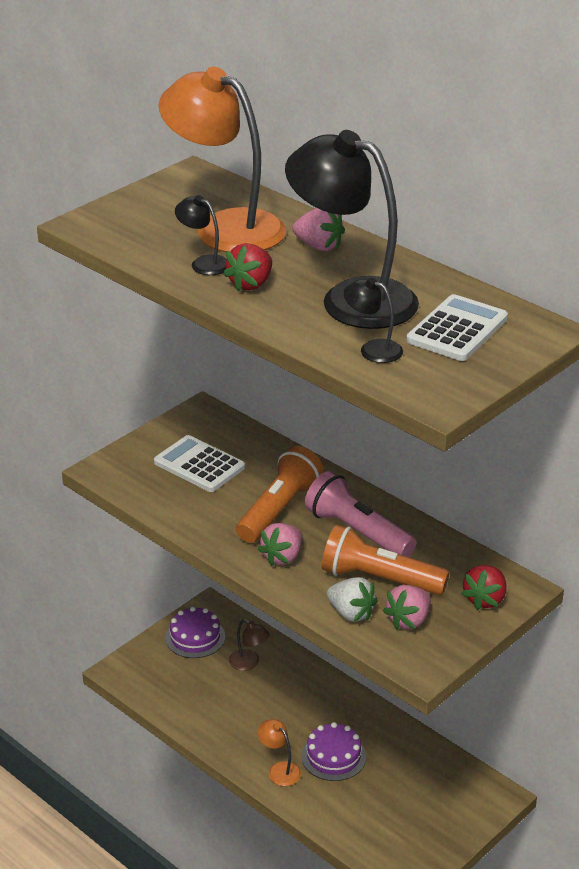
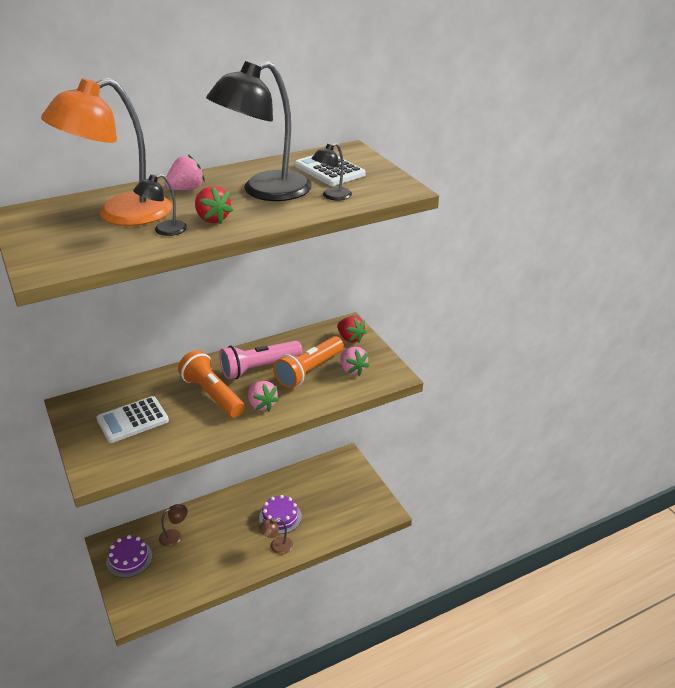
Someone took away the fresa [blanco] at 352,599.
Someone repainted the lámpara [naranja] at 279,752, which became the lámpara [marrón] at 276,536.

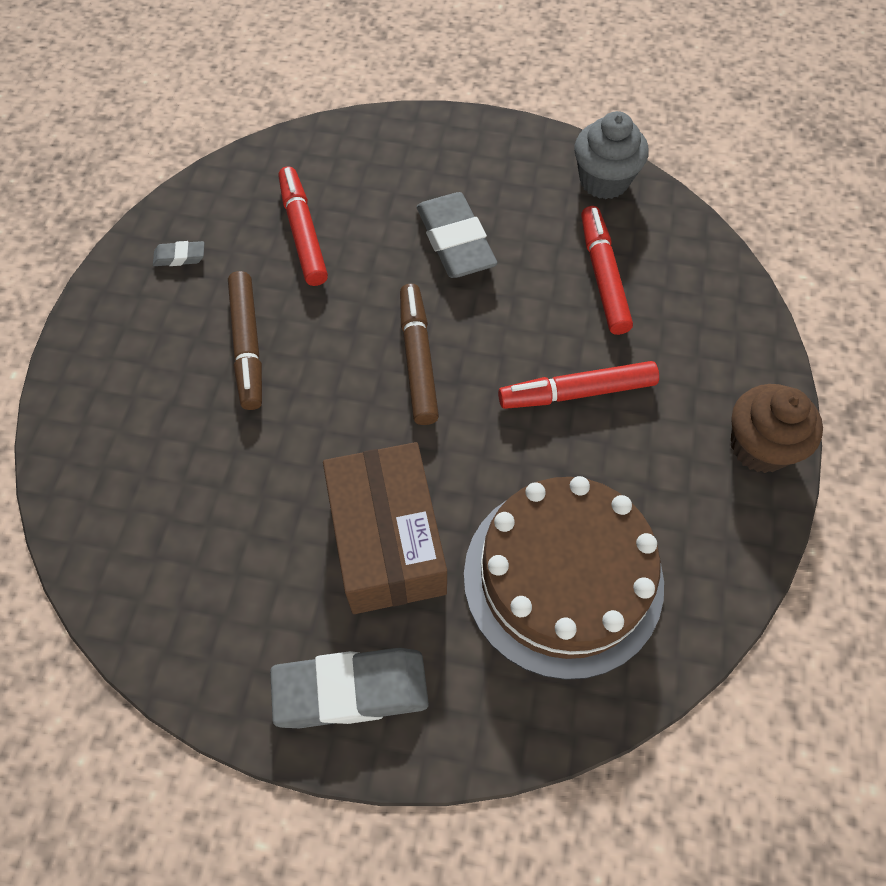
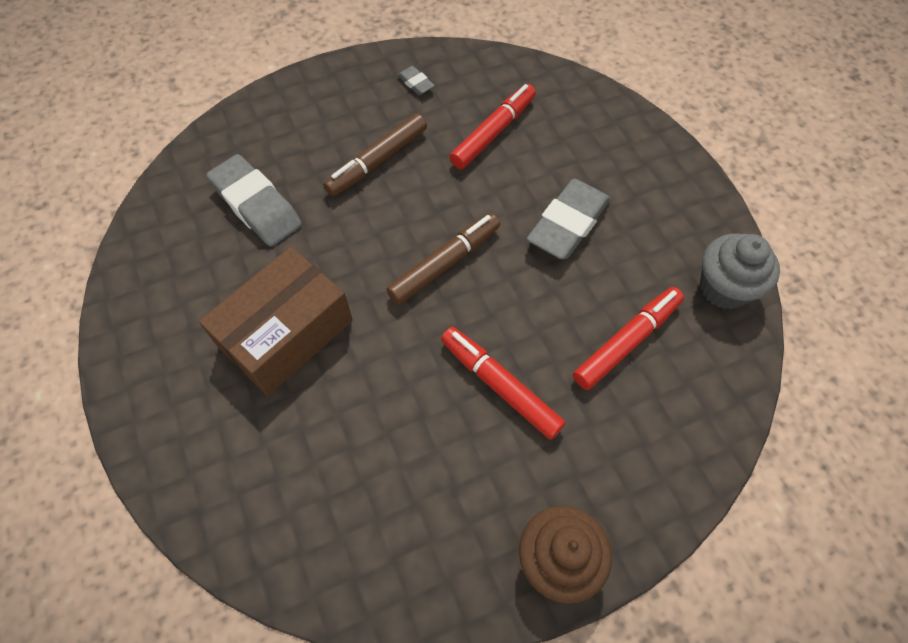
Someone took away the tarta [marrón] at 564,578.
Someone carried the goma de borrar [gris] from 349,687 to 254,200.

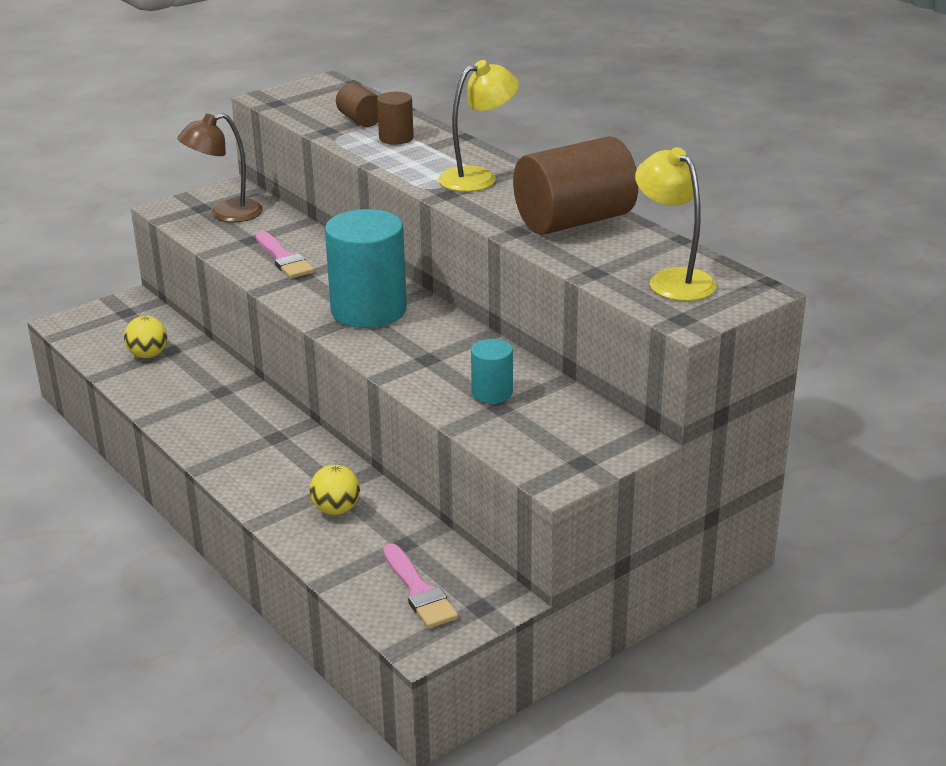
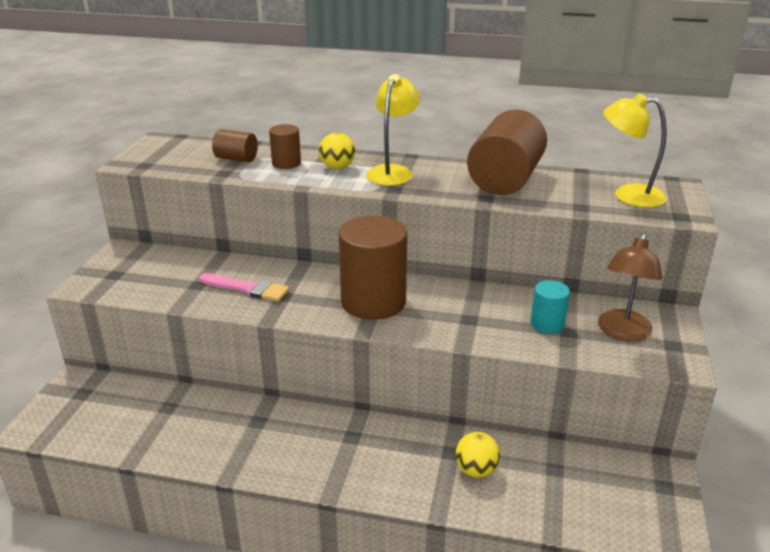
Someone carried the lámpara [marrón] from 220,167 to 630,287.
Someone repainted the cilindro [turquesa] at 366,268, which became the cilindro [marrón] at 373,268.
Someone carried the pelota [amarillo] from 145,337 to 337,150.
Someone took away the pincel [rosa] at 420,585.

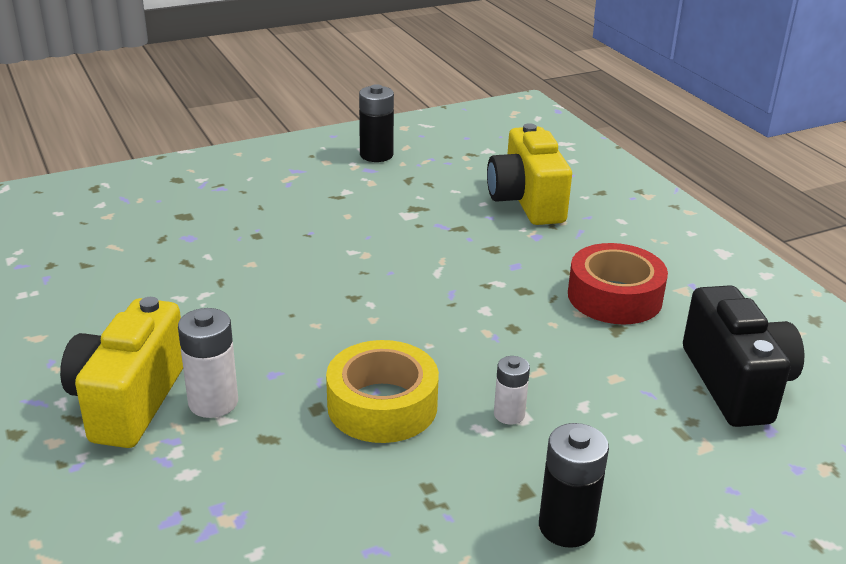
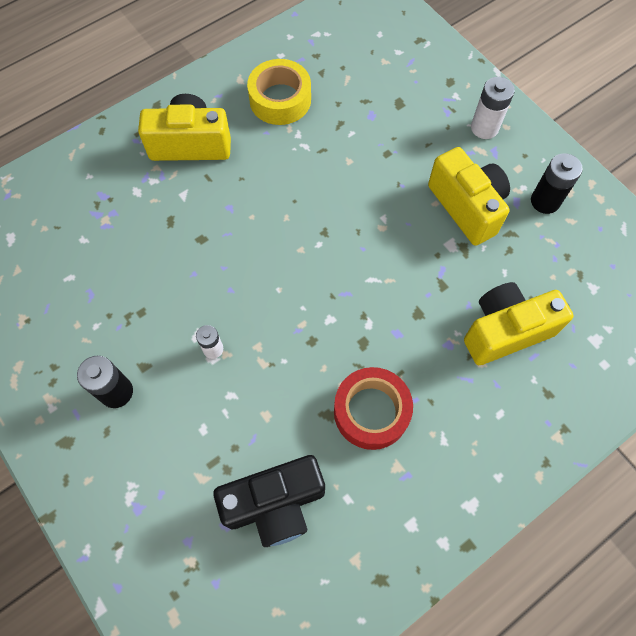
Someone carried the pila [blanco] from 208,363 to 493,108.
Someone carried the cinta adhesiva [amarillo] from 382,391 to 279,92.
Someone put down the cámara [amarillo] at 469,196.

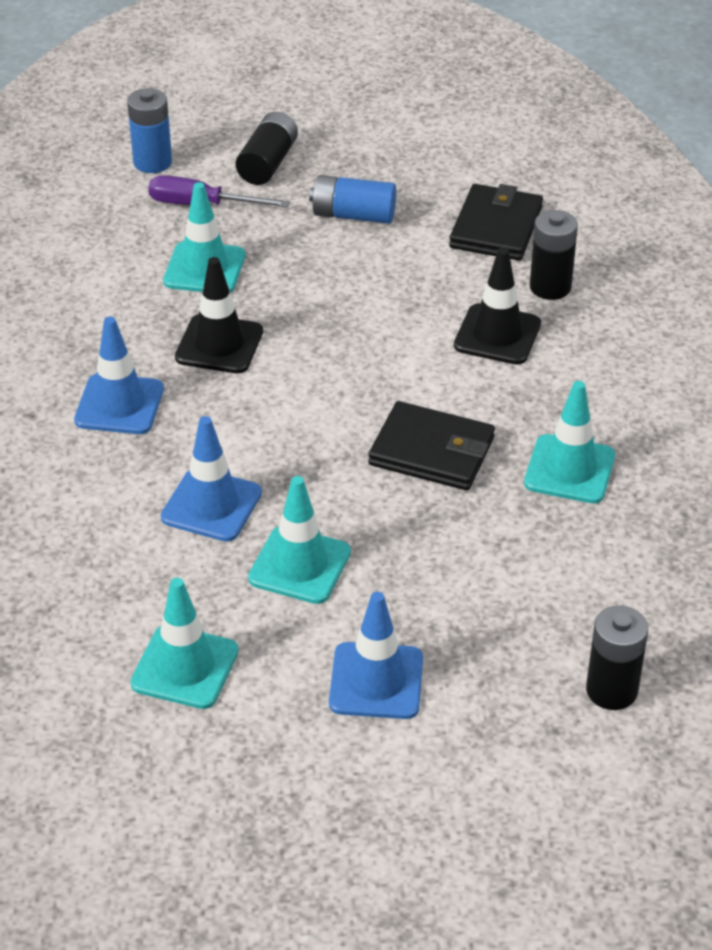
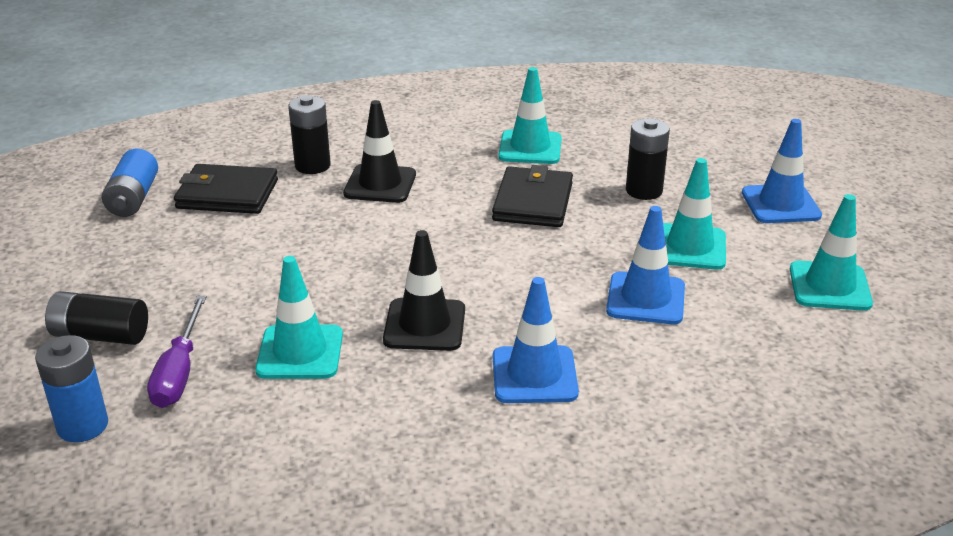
Someone carried the pila [azul] from 352,199 to 130,183.
Someone carried the pila [negro] from 617,658 to 648,159.

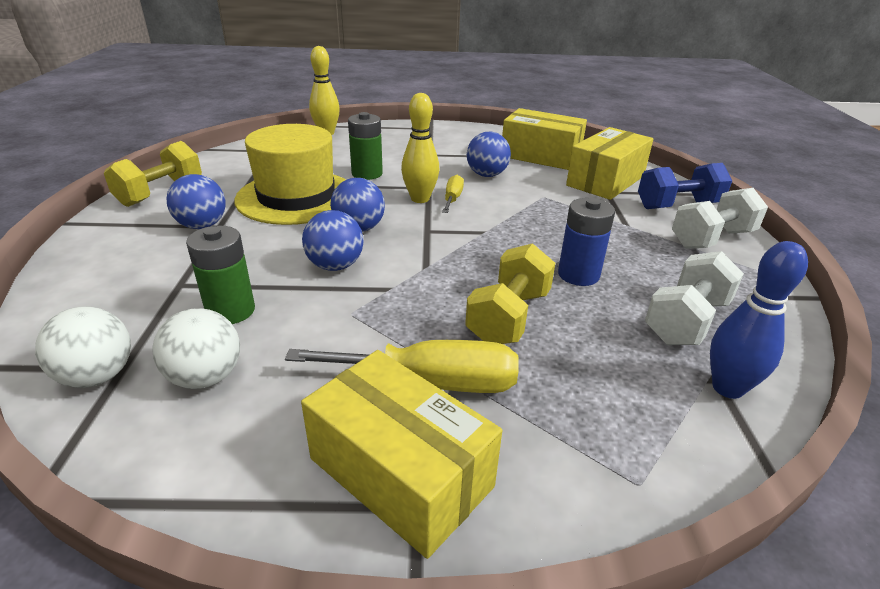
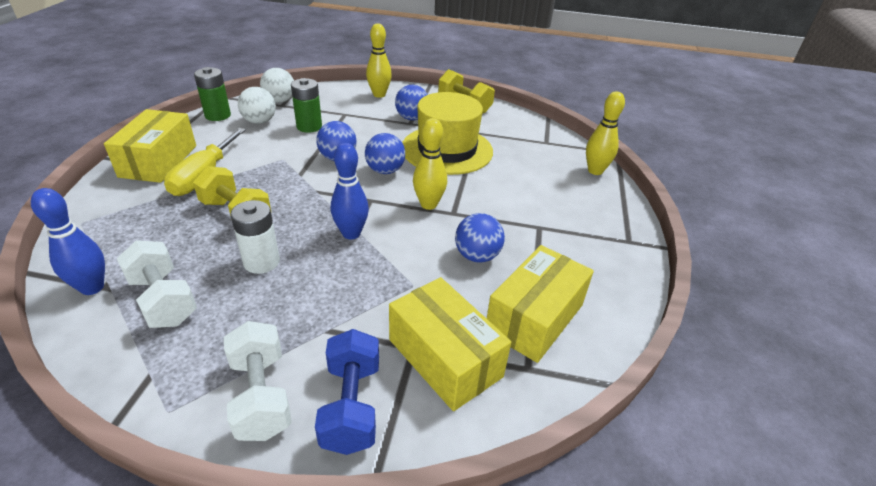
Someone carried the pila [verde] from 365,146 to 212,94.
Someone took away the destornillador [amarillo] at 453,194.
Someone repainted the pila [azul] at 586,242, which became the pila [blanco] at 255,237.
Someone rotated the caja [amarillo] at 401,454 by 45 degrees counterclockwise.
Someone put down the bolo [amarillo] at 379,60.
Someone put down the bolo [azul] at 350,191.

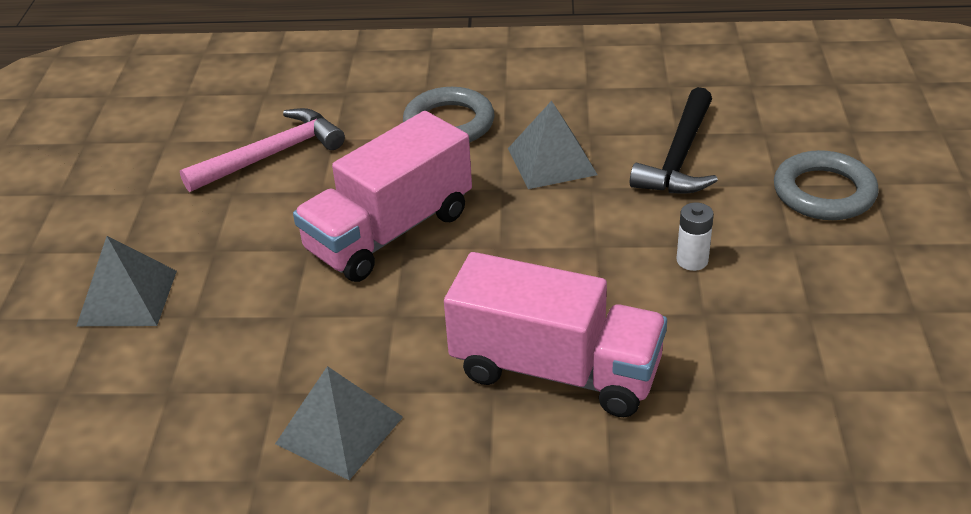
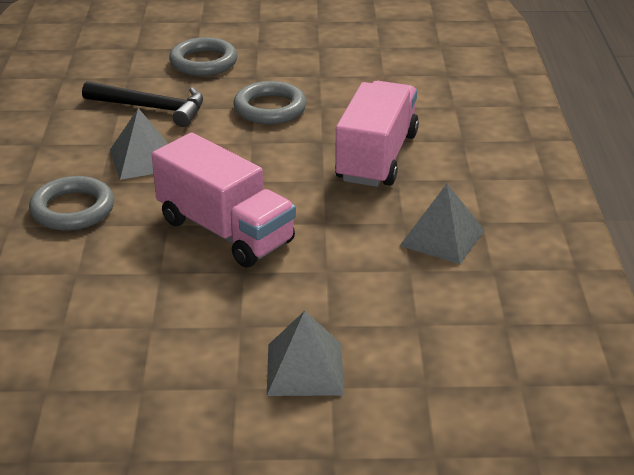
Someone took away the martillo [rosa] at 262,150.
Someone swapped the pila [blanco] at 695,237 for the anillo [gris] at 270,102.

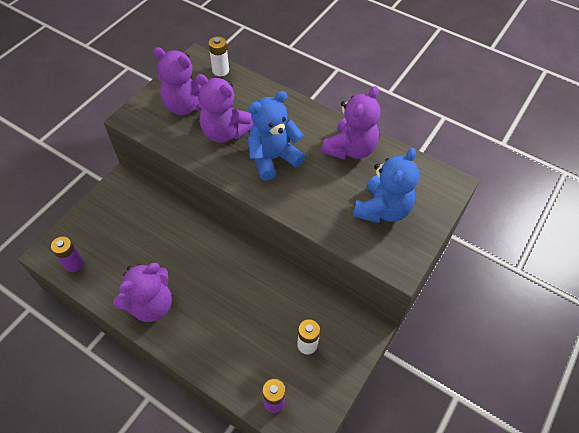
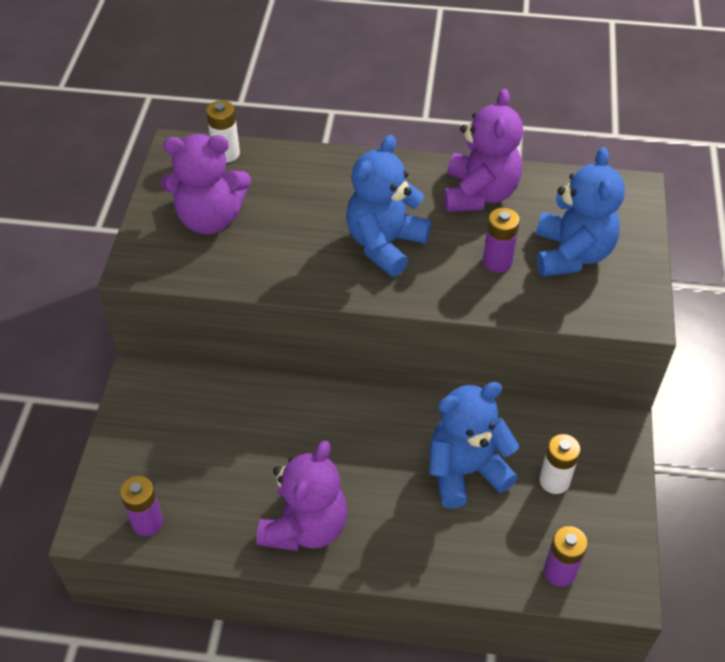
Someone took away the osito [morado] at 225,108.
Someone put down the pila [morado] at 501,240.
Someone put down the osito [azul] at 474,445.

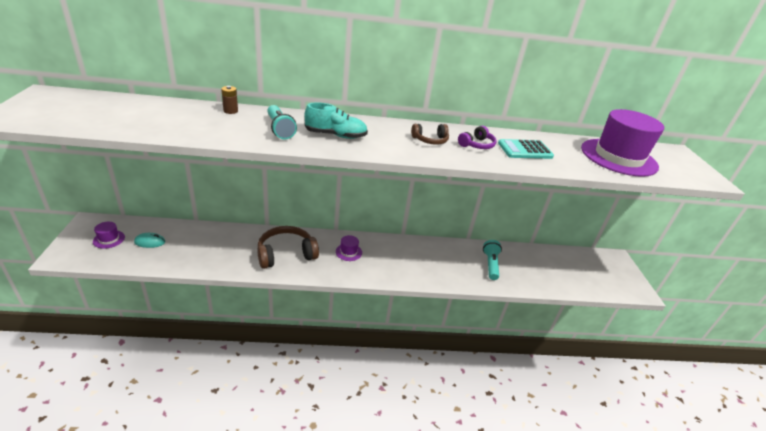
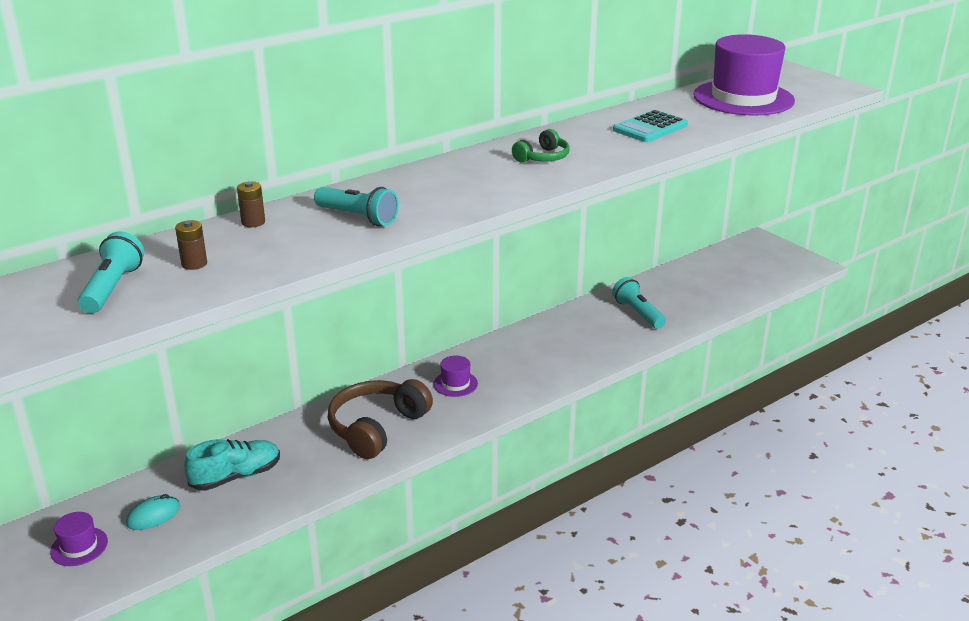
Someone carried the zapato [turquesa] from 336,120 to 232,465.
Someone repainted the auriculares [marrón] at 430,134, which became the auriculares [verde] at 541,146.
Someone took away the auriculares [morado] at 477,137.
Someone put down the pila [marrón] at 191,245.
Someone put down the lámpara de mano [turquesa] at 111,272.

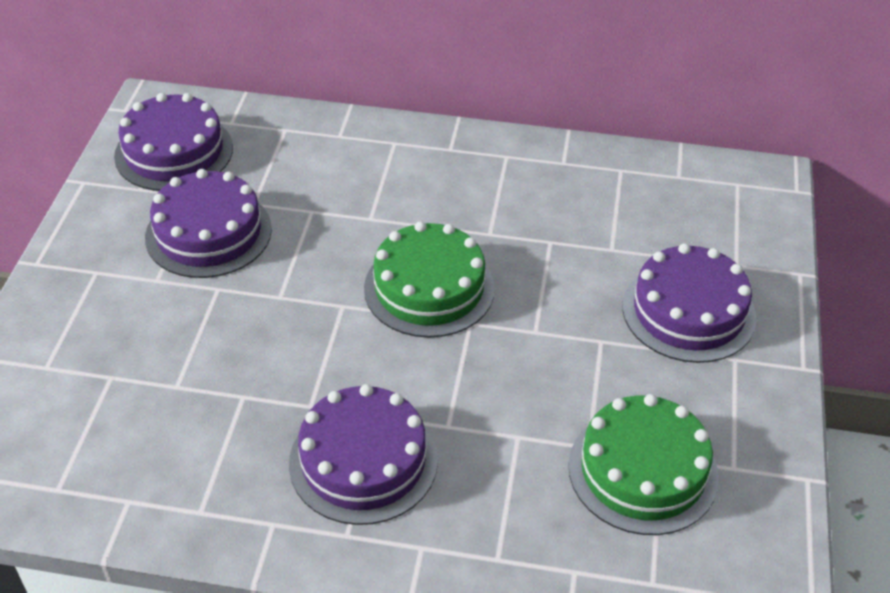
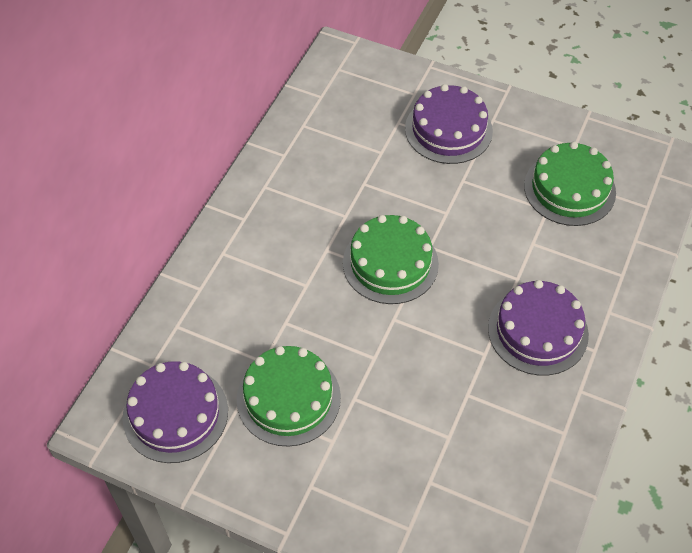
Someone repainted the tarta [morado] at 208,223, which became the tarta [verde] at 289,396.

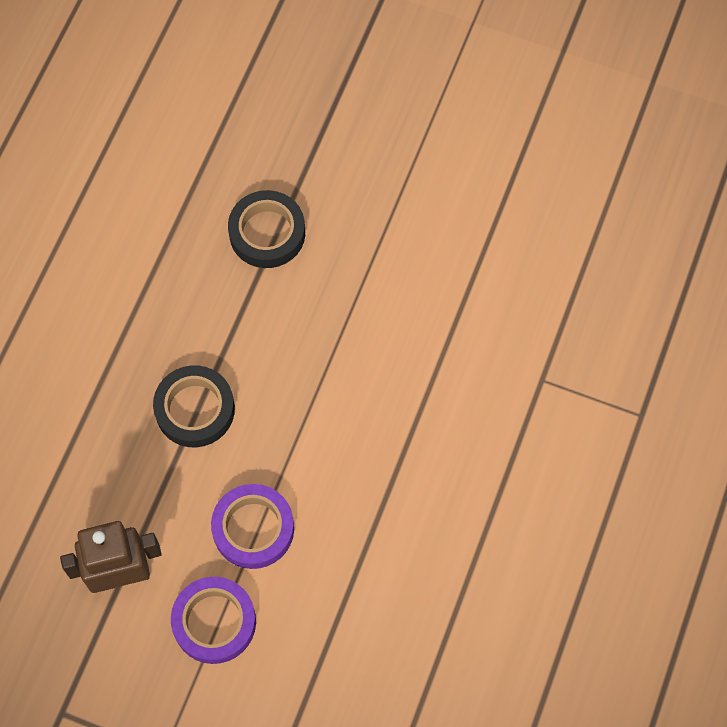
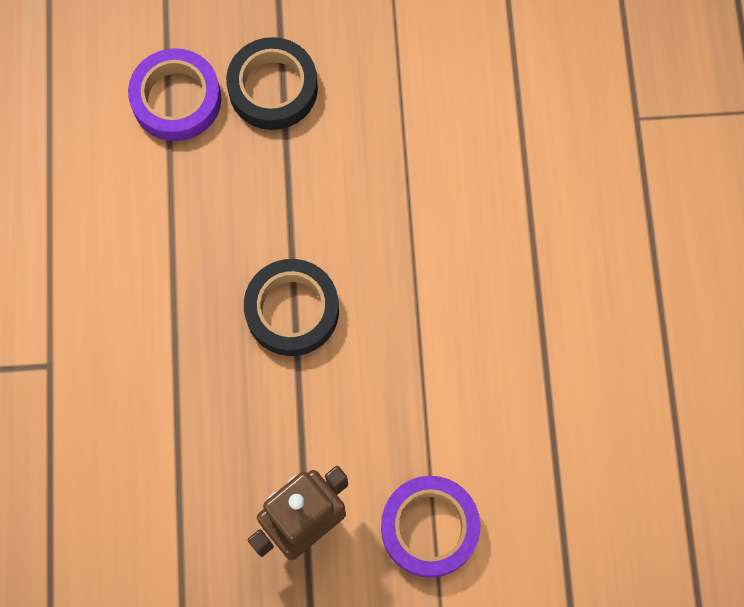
Someone carried the cinta adhesiva [morado] from 252,526 to 174,94.

